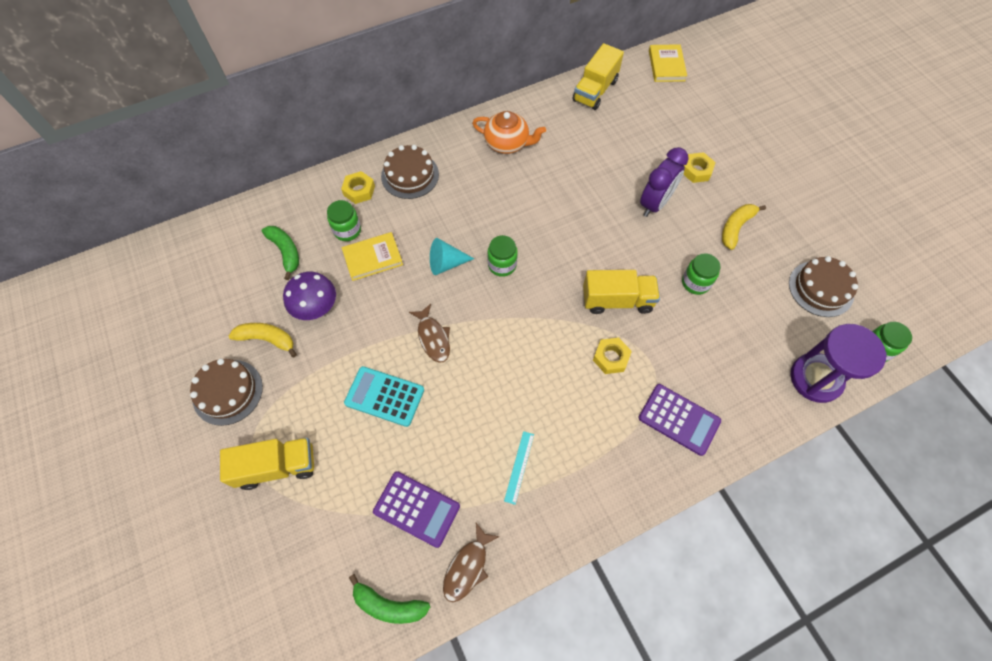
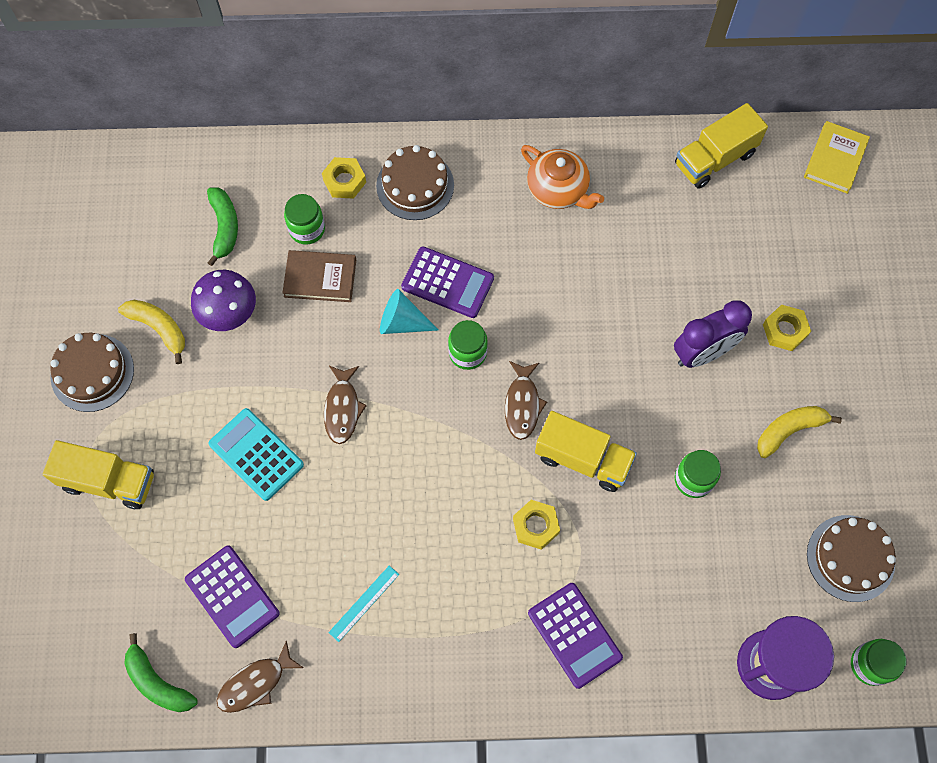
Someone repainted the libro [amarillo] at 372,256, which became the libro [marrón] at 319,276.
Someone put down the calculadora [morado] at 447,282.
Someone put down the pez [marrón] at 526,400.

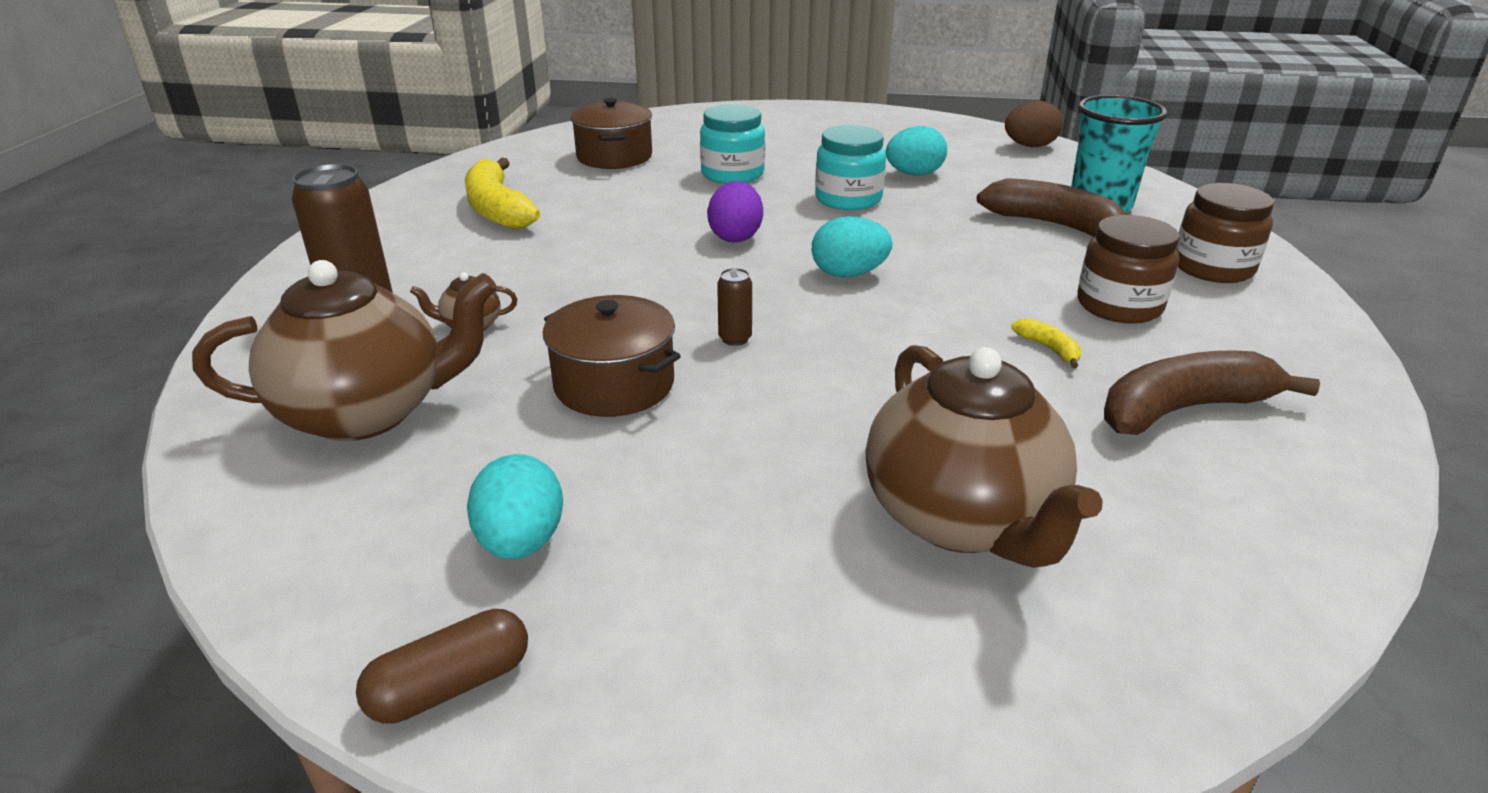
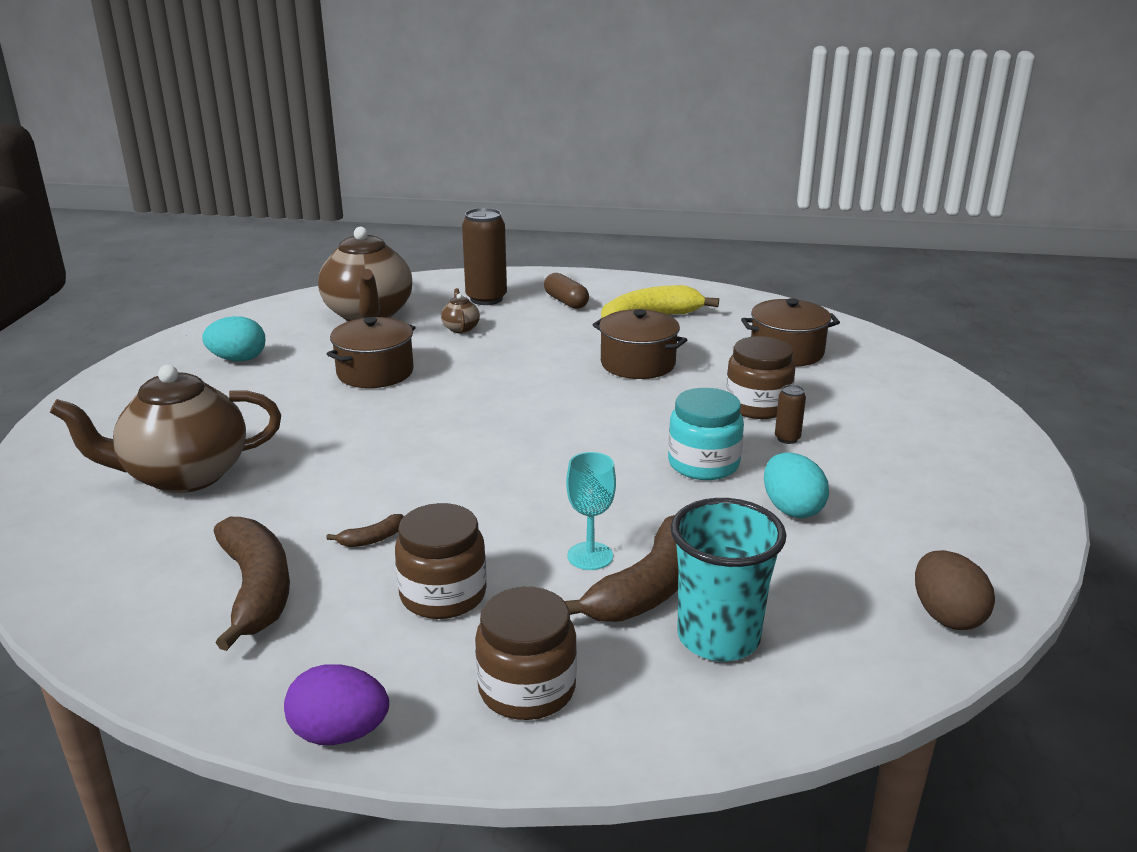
Someone repainted the tarro [turquesa] at 732,144, which became the tarro [marrón] at 760,377.
Someone carried the huevo [morado] from 735,212 to 336,704.
Someone took away the huevo [turquesa] at 852,247.
Someone carried the lata [marrón] from 734,307 to 790,414.
Someone repainted the plátano [amarillo] at 1046,343, which became the plátano [marrón] at 365,530.
Someone carried the cápsula [marrón] from 442,666 to 566,291.
Someone put down the olla [marrón] at 640,344.
Someone put down the copa [turquesa] at 591,511.

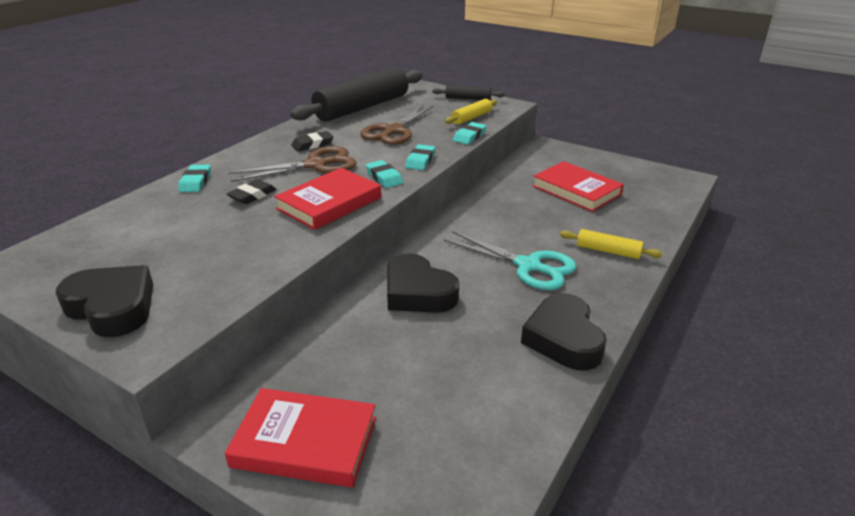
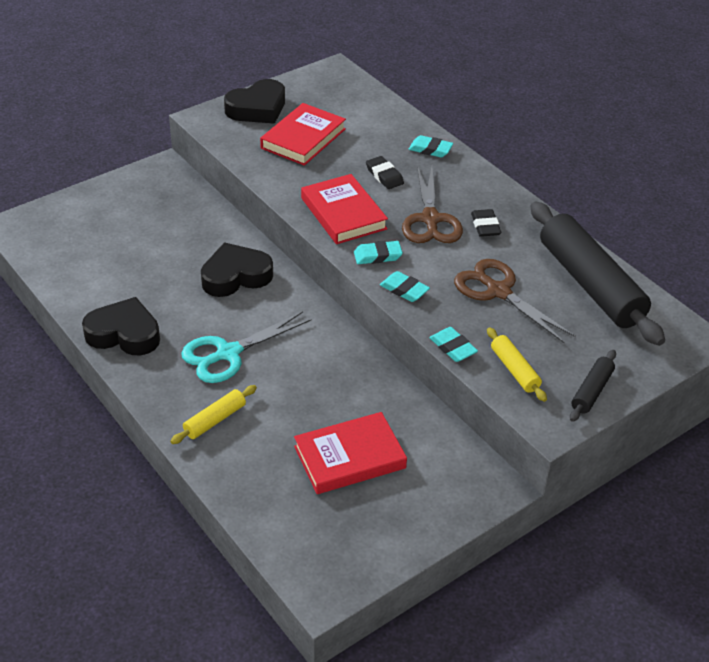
Someone carried the libro [rojo] from 300,438 to 303,134.

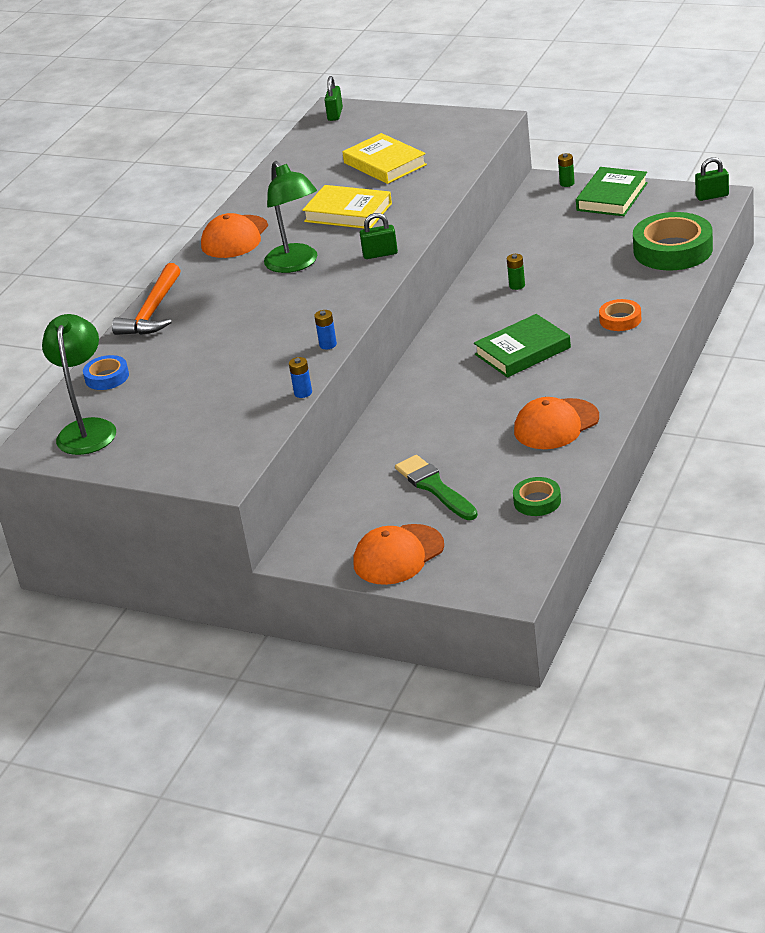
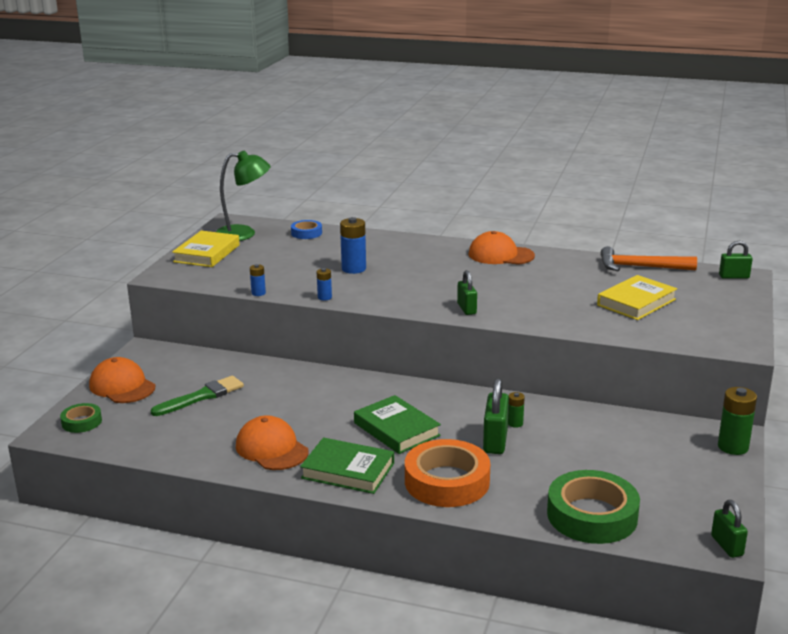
Someone scaled the pila [verde] at 566,170 by 1.83.
Someone took away the lámpara [verde] at 290,217.
Someone carried the libro [verde] from 612,191 to 347,466.
Someone carried the libro [amarillo] from 347,206 to 206,249.
Someone carried the martillo [naranja] from 146,299 to 649,258.
Someone scaled the cinta adhesiva [naranja] at 620,315 by 1.98.
Someone carried the cinta adhesiva [verde] from 537,496 to 81,418.
Someone put down the pila [azul] at 353,245.
Someone put down the candado [verde] at 496,416.

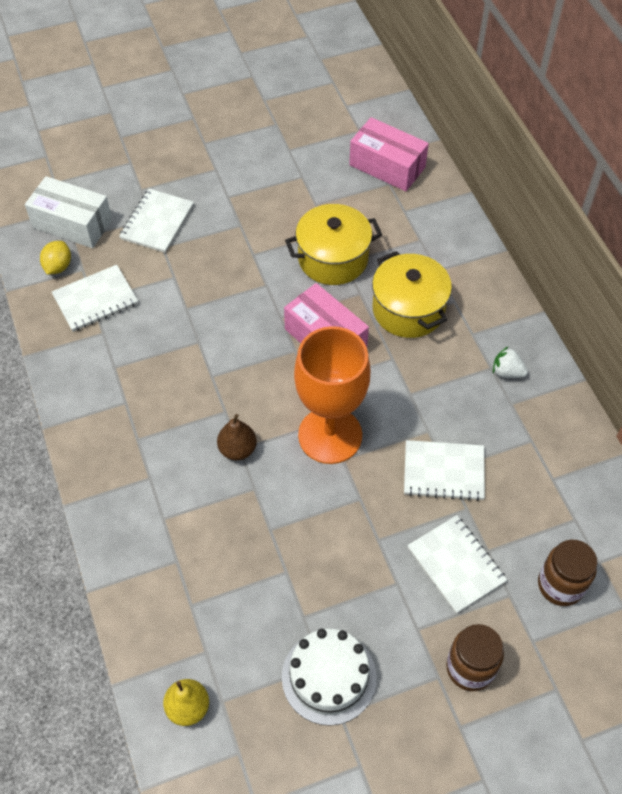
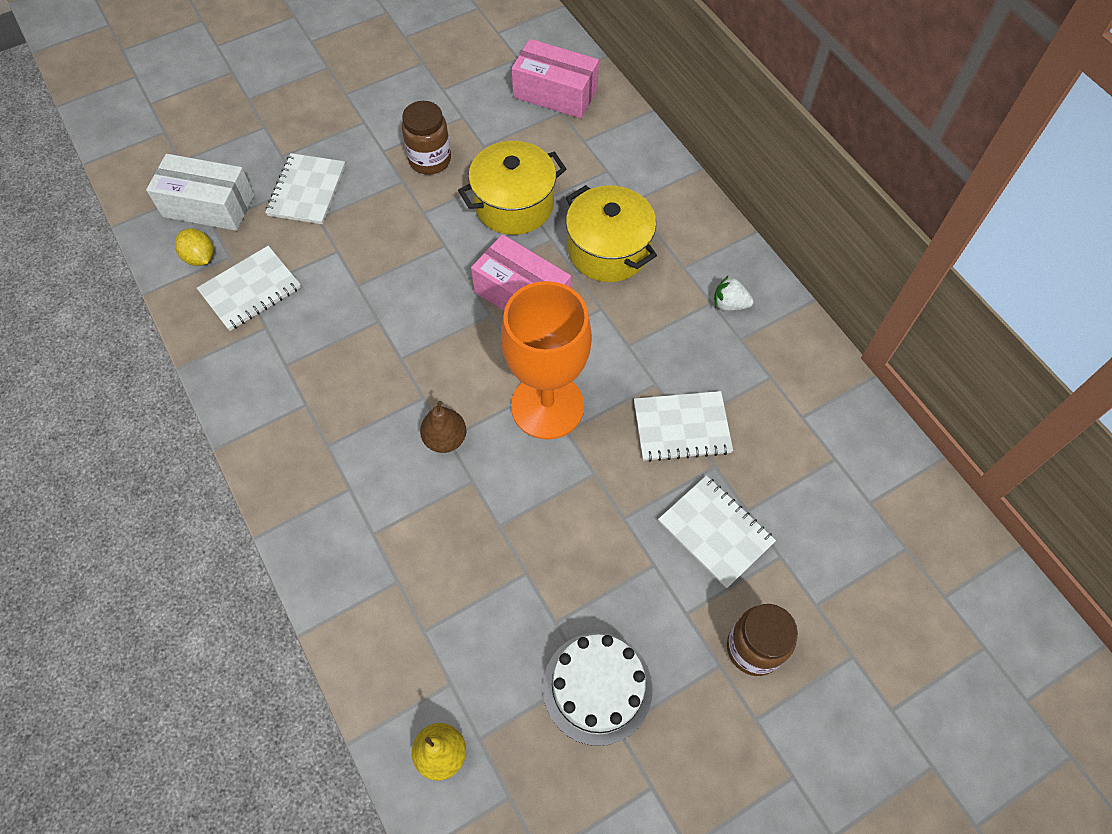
Someone rotated the limón [amarillo] at 55,258 by 45 degrees counterclockwise.
Someone carried the tarro [marrón] from 568,573 to 426,138.

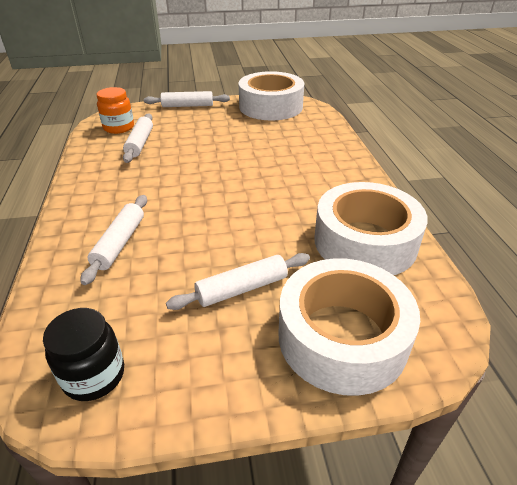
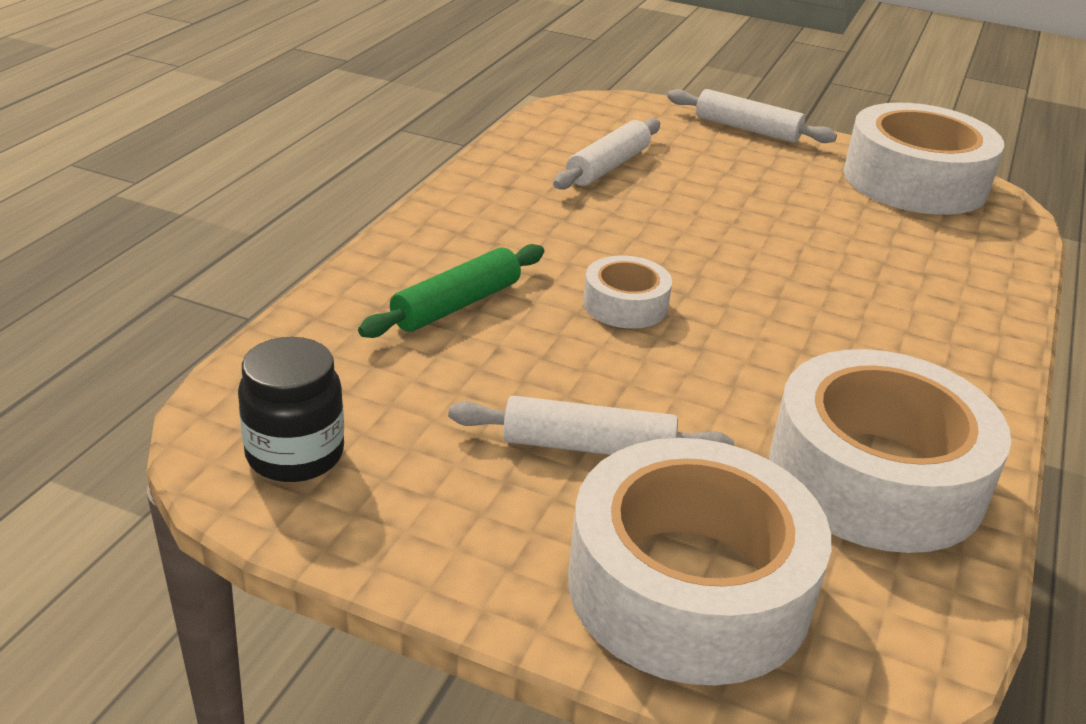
Someone took away the tarro [naranja] at 115,110.
Someone repainted the rodillo [blanco] at 113,240, which became the rodillo [verde] at 451,291.
Someone put down the cinta adhesiva [blanco] at 627,291.

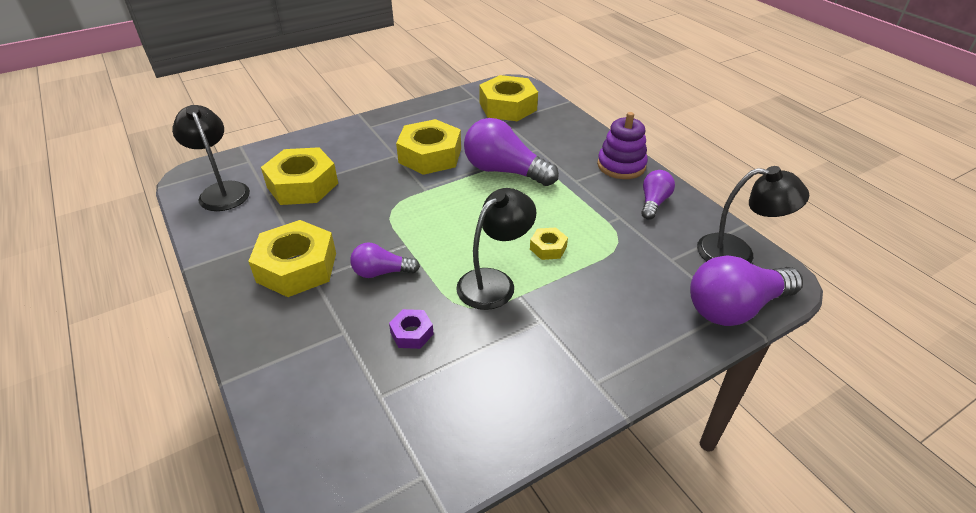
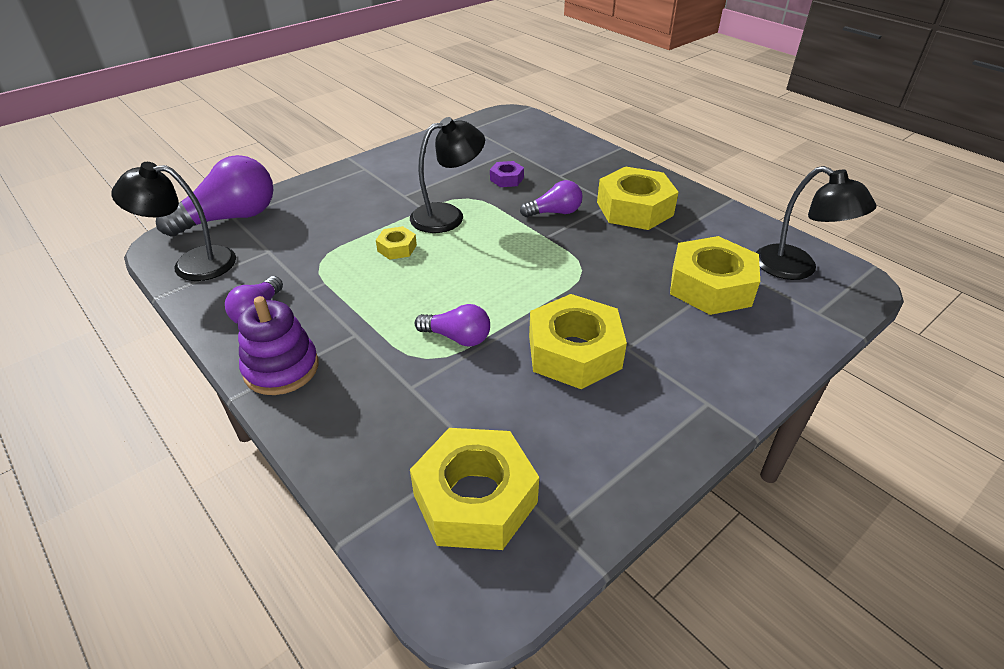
Someone scaled the bombilla [morado] at 511,152 by 0.55.
Someone rotated the lámpara [negro] at 496,249 by 150 degrees counterclockwise.

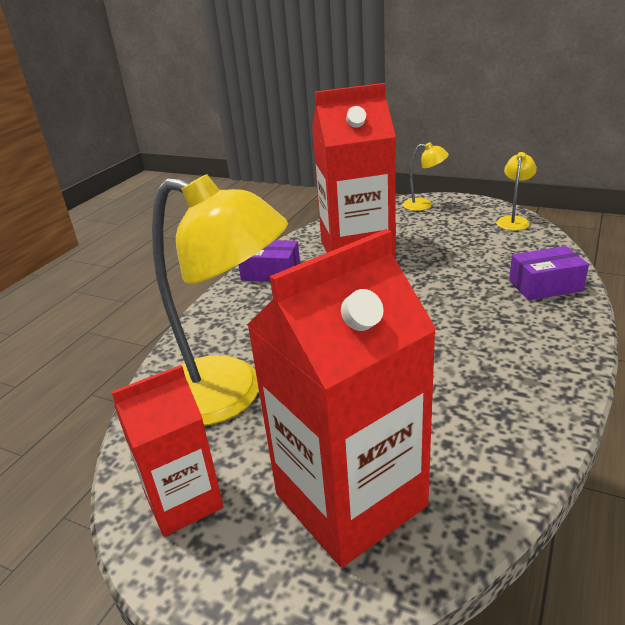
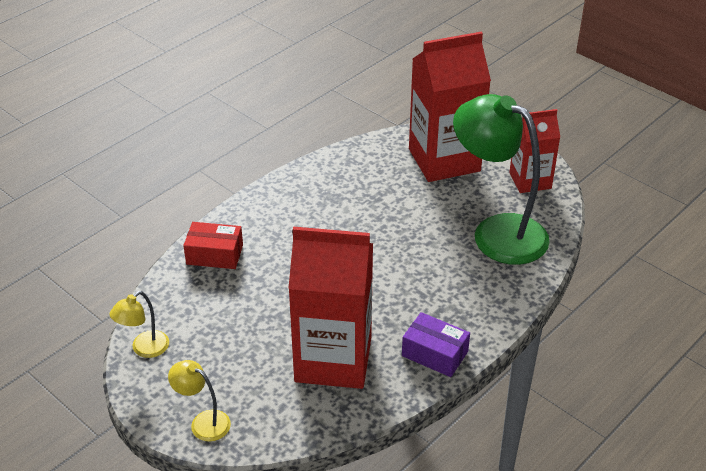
Someone repainted the lámpara [amarillo] at 220,300, which became the lámpara [verde] at 501,179.
Someone repainted the caja [morado] at 549,273, which became the caja [rojo] at 213,245.

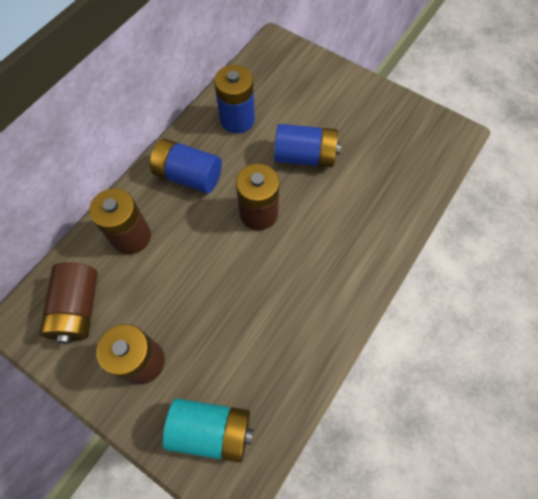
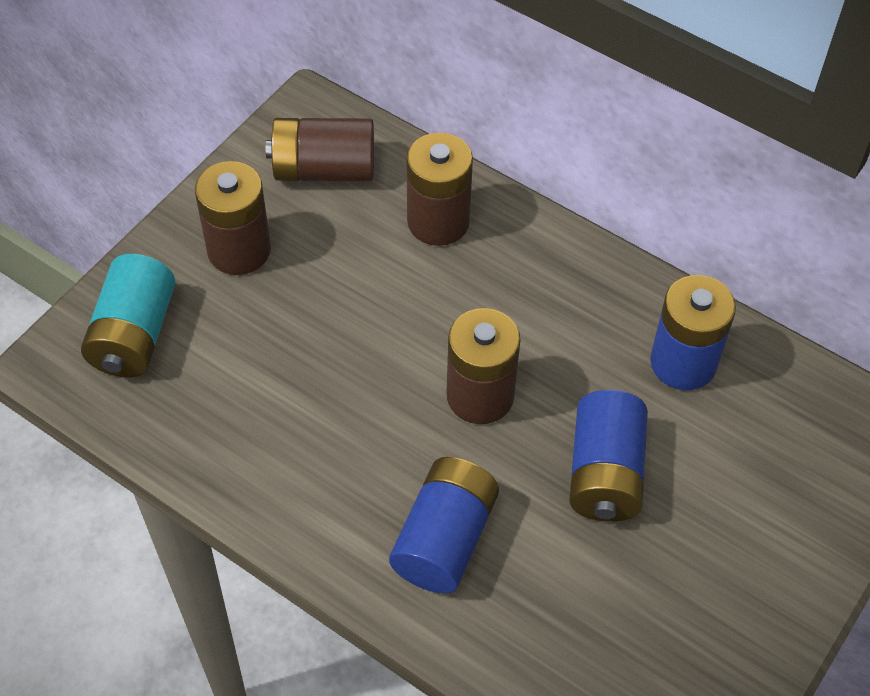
Someone carried the pila [azul] from 186,165 to 444,525.

